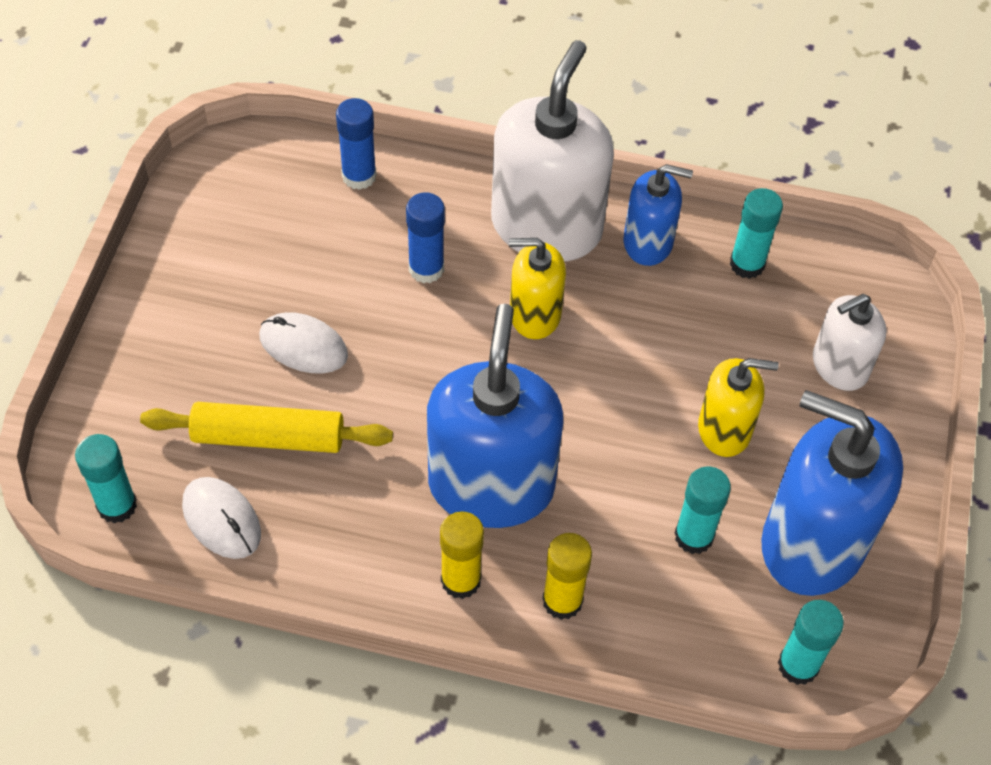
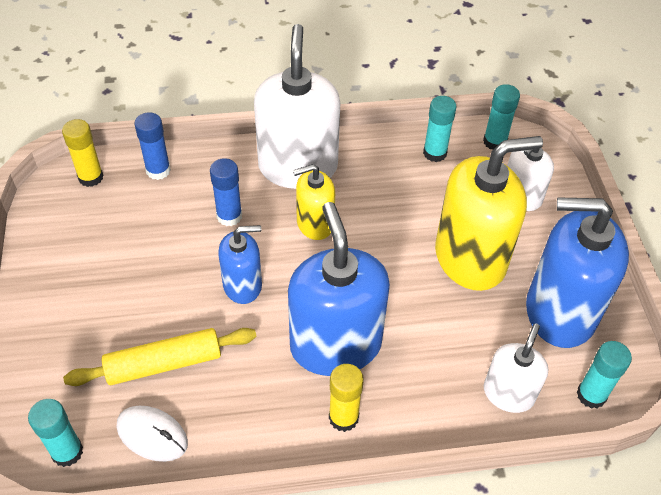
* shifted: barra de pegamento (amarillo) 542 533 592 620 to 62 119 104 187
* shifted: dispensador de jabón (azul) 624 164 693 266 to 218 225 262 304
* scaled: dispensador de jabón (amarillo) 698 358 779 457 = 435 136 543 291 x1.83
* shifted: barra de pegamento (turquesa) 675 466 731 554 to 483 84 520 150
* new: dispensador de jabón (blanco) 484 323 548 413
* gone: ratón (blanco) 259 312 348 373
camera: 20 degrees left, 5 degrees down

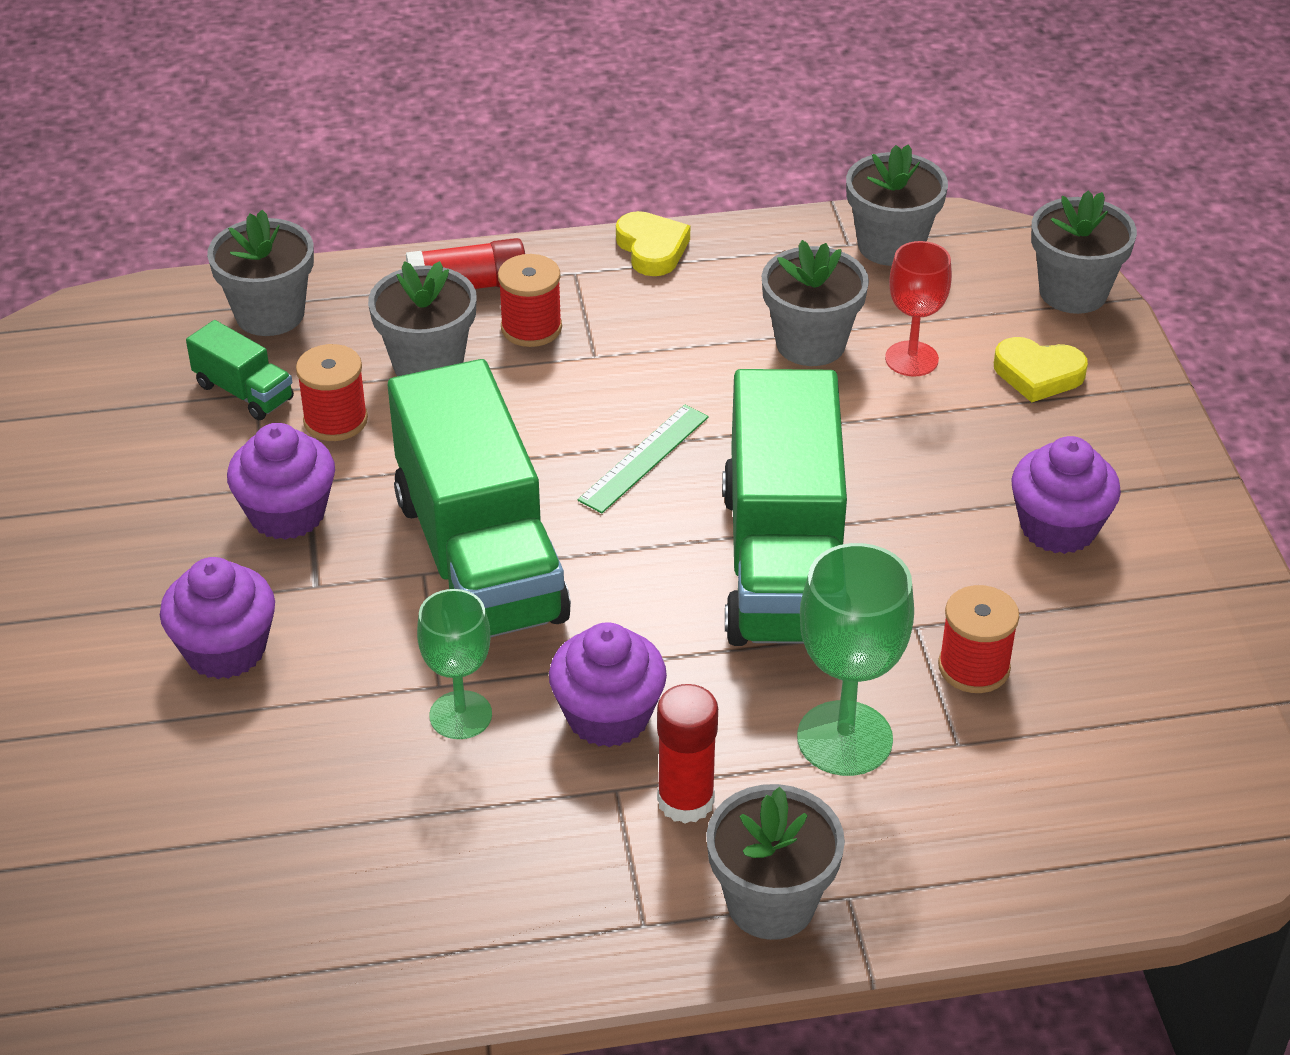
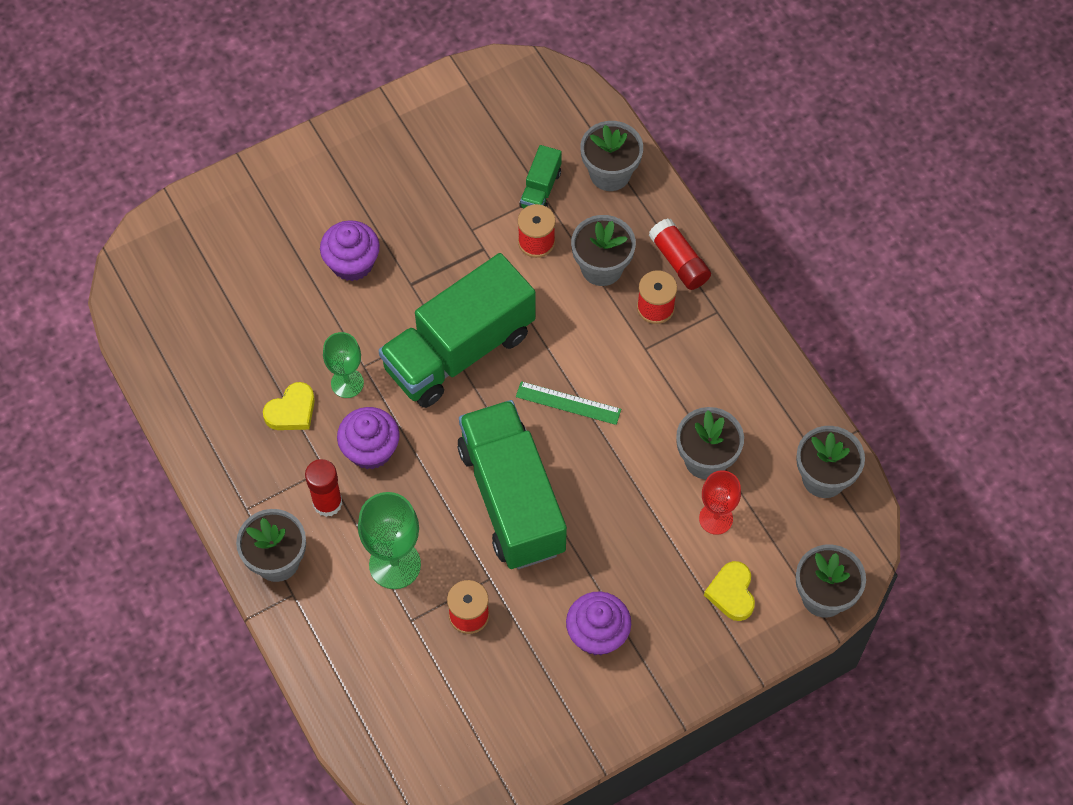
* shifted: corazón (amarillo) 616 211 690 276 to 263 382 315 430
* rotated: camión (verde) 722 369 847 646 = 458 400 567 569 90 degrees clockwise
* gone: magdalena (morado) 227 423 335 540
camera: 70 degrees right, 20 degrees up

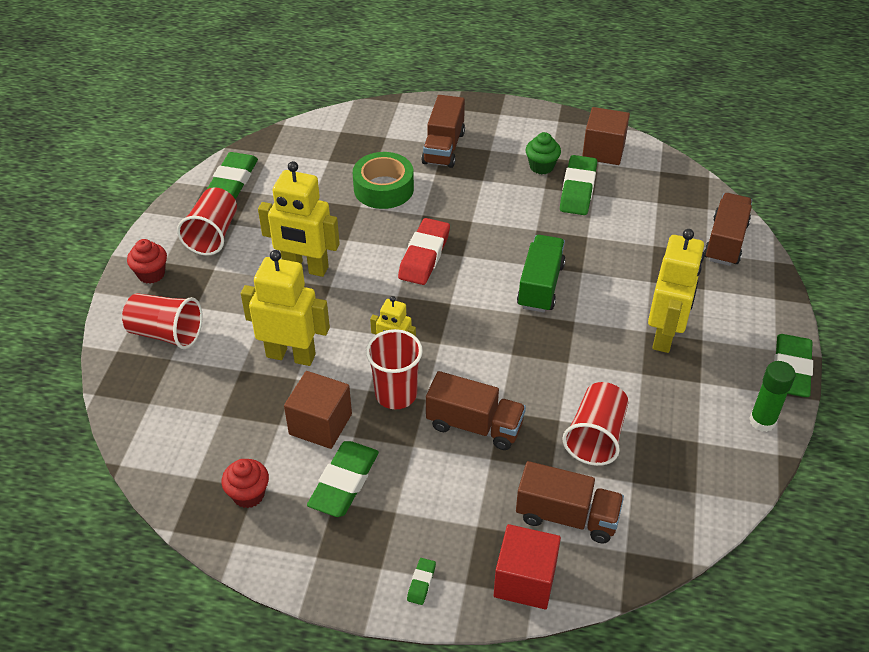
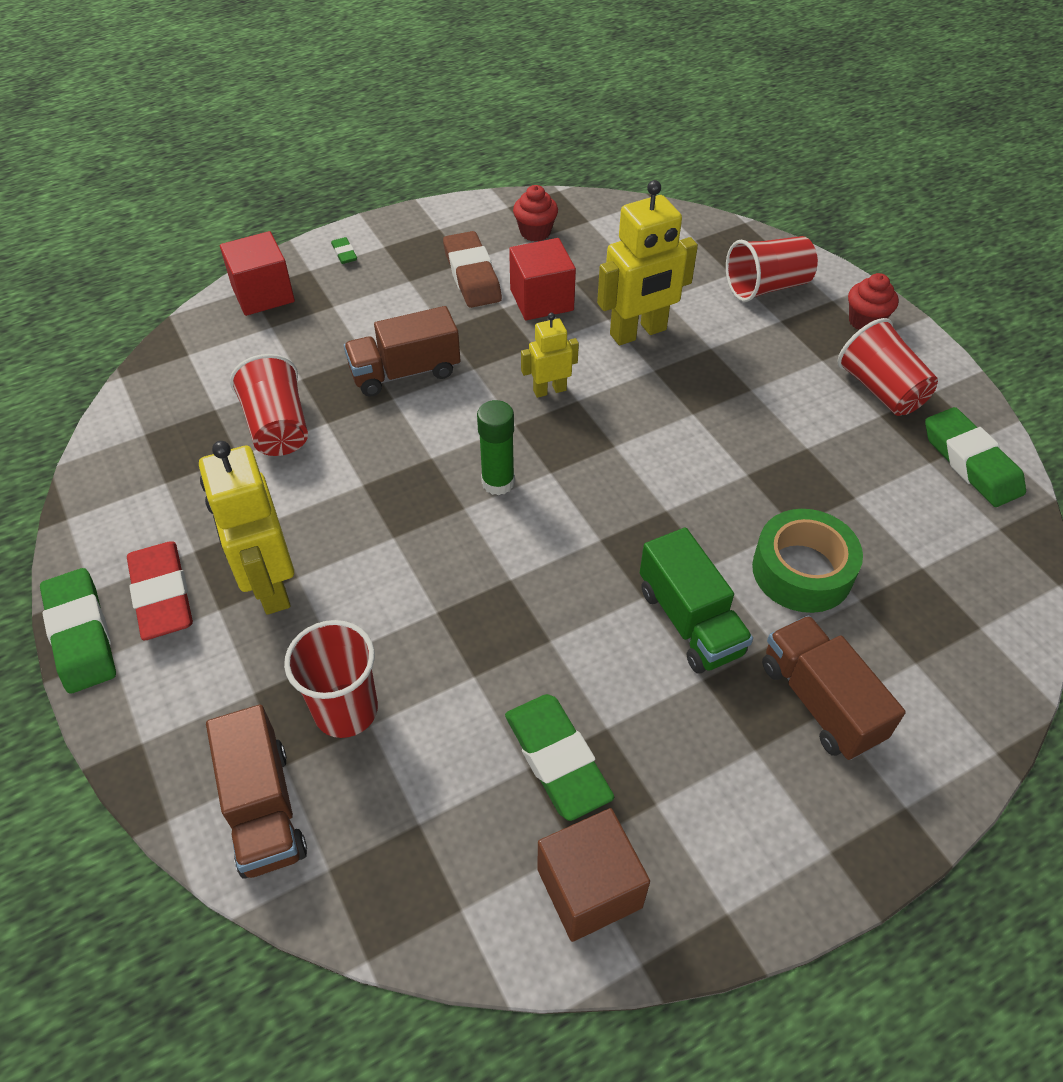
* shifted: goma de borrar (rojo) 398 218 450 285 to 127 541 193 640
* shifted: vaso (rojo) 366 329 423 409 to 284 620 378 738
* repainted: goma de borrar (verde) 307 441 379 517 to goma de borrar (marrón) 443 231 502 308
* shifted: barra de pegamento (verde) 749 361 796 432 to 477 400 515 496
* repainted: cubo (marrón) 284 371 352 449 to cubo (rojo) 509 238 576 320
* shifted: camión (verde) 517 235 566 313 to 640 528 753 673
* gone: robot (amarillo) 258 161 340 277
* gone: camión (marrón) 516 461 624 544
* gone: magdalena (verde) 526 132 561 174
camera: 140 degrees right, 5 degrees up

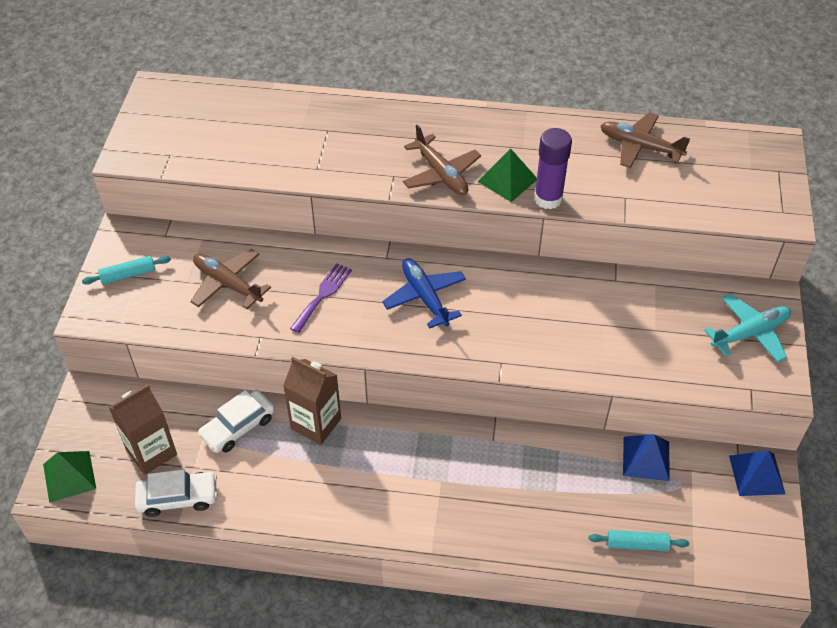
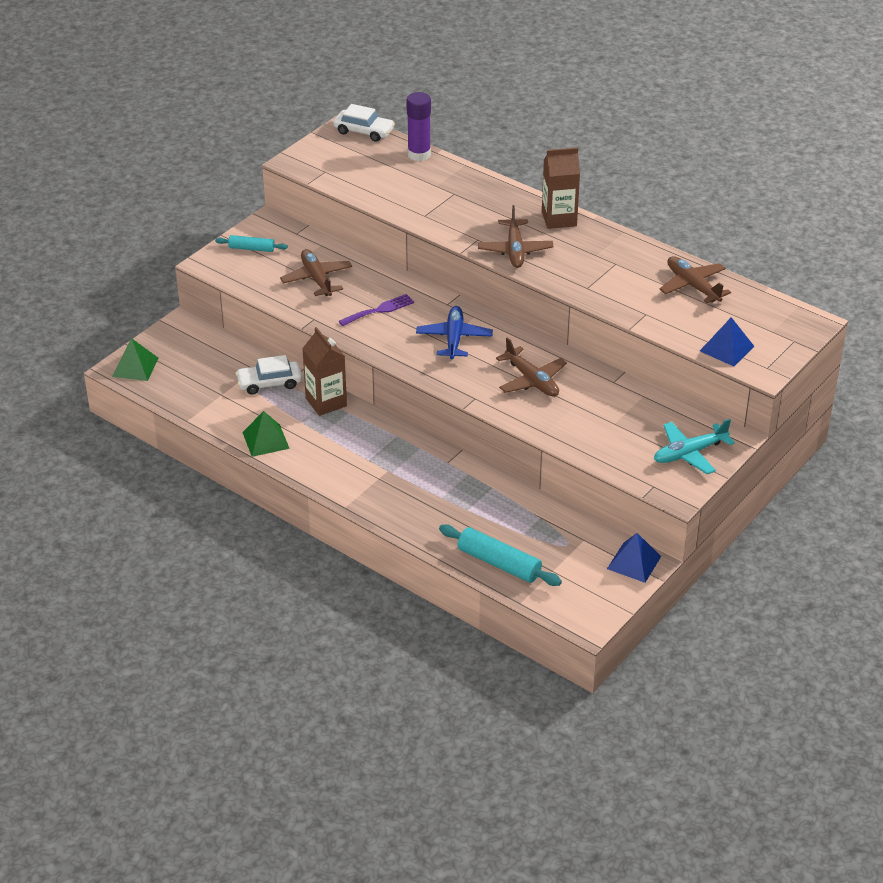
* shifted: pirámide (verde) 478 149 537 202 to 242 411 290 457
* shifted: coche (blanco) 135 469 218 517 to 333 104 395 142
* shifted: barra de pegamento (morado) 534 128 572 209 to 407 92 431 161
* scaled: rodillo (turquesa) 588 530 689 551 = 439 525 562 586 x1.66
* new: avión (marrón) 496 337 567 397
* shifted: cartón de leche (marrón) 109 384 177 475 to 542 147 580 229
* rotated: avión (turquesa) 704 294 791 362 = 654 419 735 474 150 degrees clockwise
* shifted: pirámide (azul) 623 434 670 481 to 700 317 755 366
camera: 30 degrees right, 10 degrees down

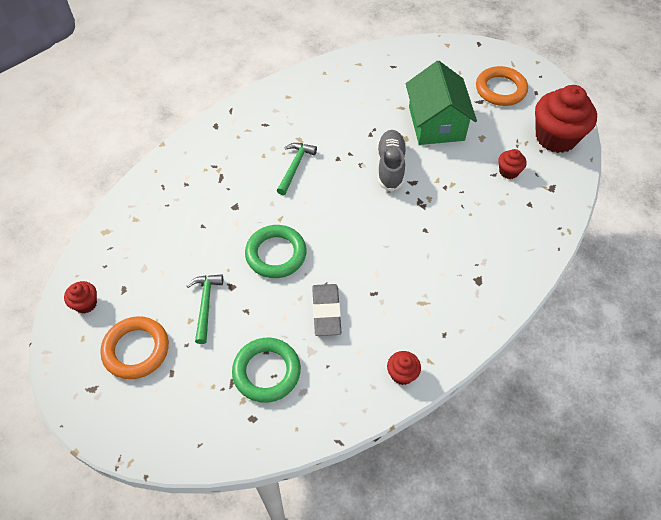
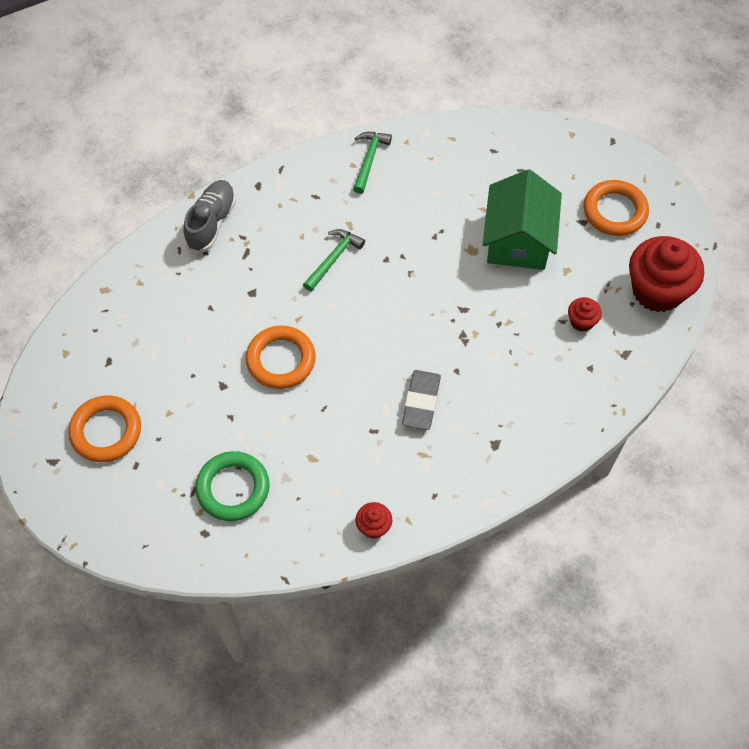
* shifted: zapato (gris) 377 130 406 192 to 184 180 236 253
* repainted: anillo (verde) 245 225 307 278 to anillo (naranja) 246 326 316 389
* shifted: martillo (verde) 187 274 223 344 to 353 132 392 194
* shifted: goma de borrar (gris) 312 284 342 336 to 402 370 441 430
* gone: magdalena (rojo) 64 281 97 314
camera: 15 degrees right, 5 degrees up

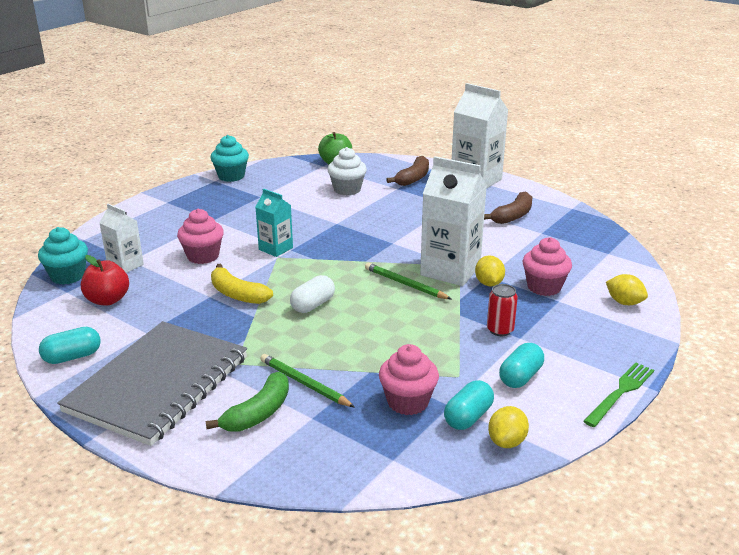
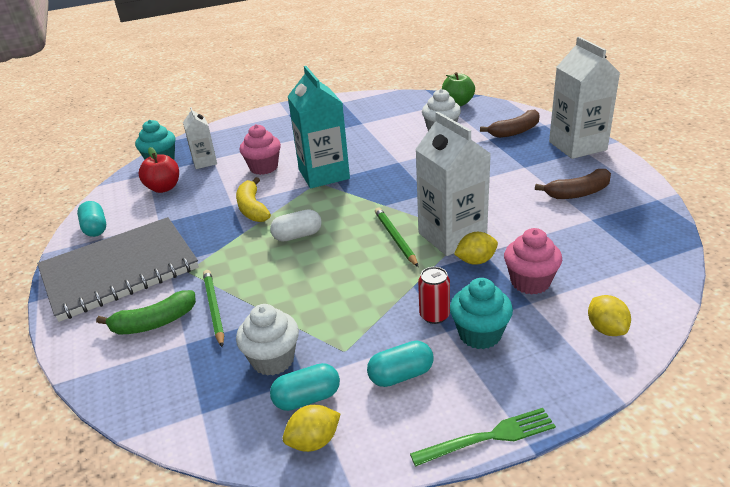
* rotated: cápsula (turquesa) 39 327 101 364 = 77 201 106 237 60 degrees clockwise
* repainted: magdalena (rosa) 379 344 439 415 to magdalena (blanco) 236 304 299 376
* scaled: cartón de leche (turquesa) 256 188 293 257 = 287 66 350 188 x1.80
* shifted: magdalena (turquesa) 210 135 249 182 to 450 278 513 349
* rotated: limón (amarillo) 475 256 505 287 = 454 232 498 265 45 degrees clockwise
camera: 35 degrees right, 5 degrees up

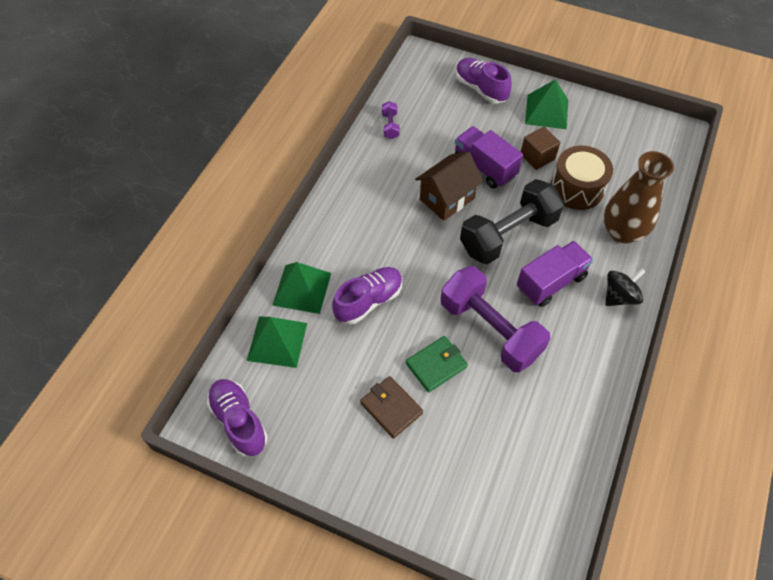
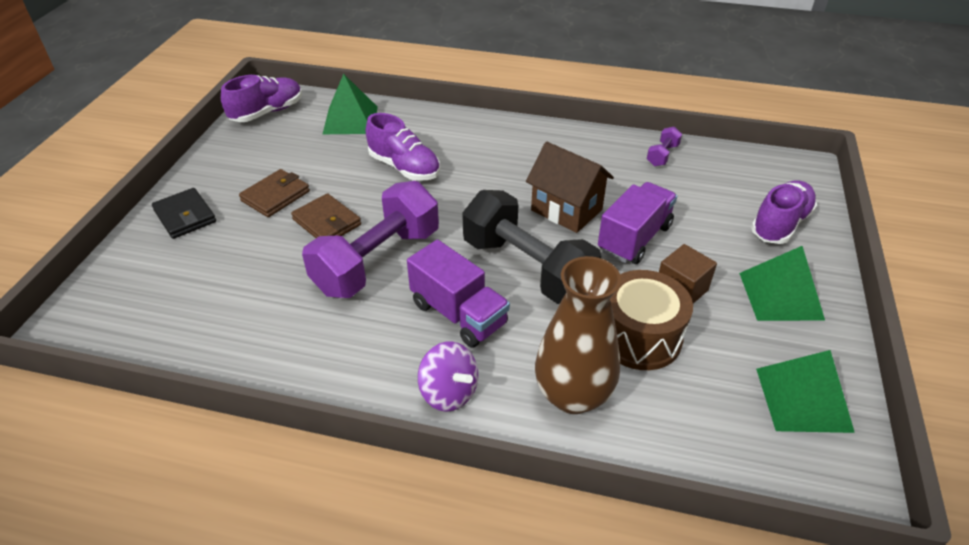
* new: cartera (negro) 152 188 216 239
* repainted: cartera (verde) 406 336 468 393 to cartera (marrón) 291 193 361 238
* repainted: peonza (negro) 605 268 646 306 to peonza (morado) 418 342 478 412
* rotated: mancuerna (morado) 382 101 400 139 = 647 127 682 166 45 degrees counterclockwise
* shifted: pirámide (verde) 272 262 331 314 to 756 350 855 433
camera: 80 degrees right, 15 degrees down

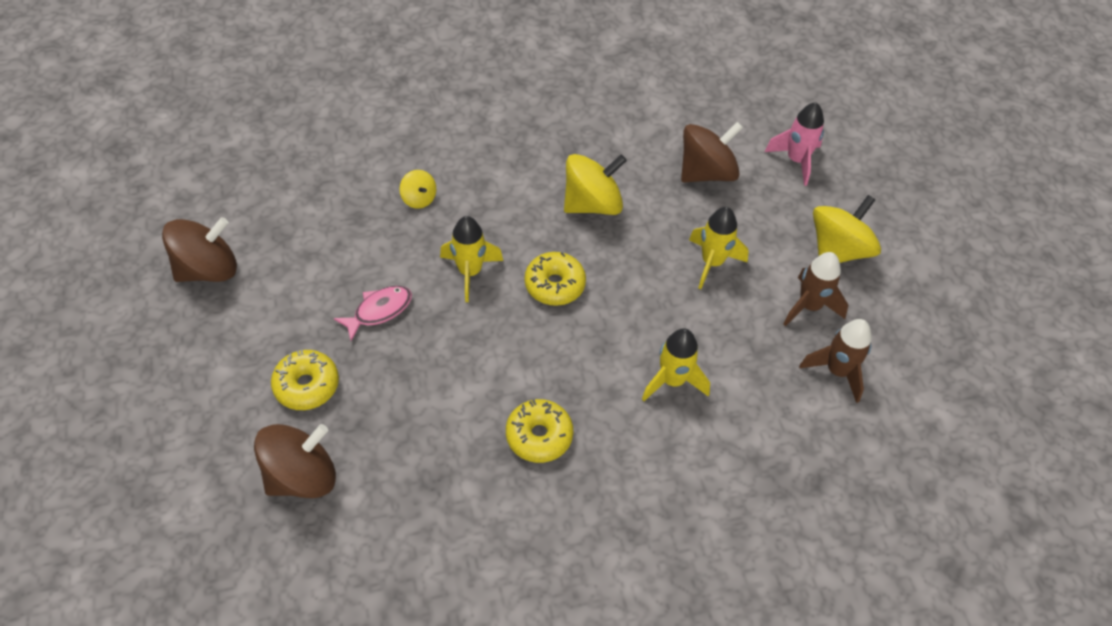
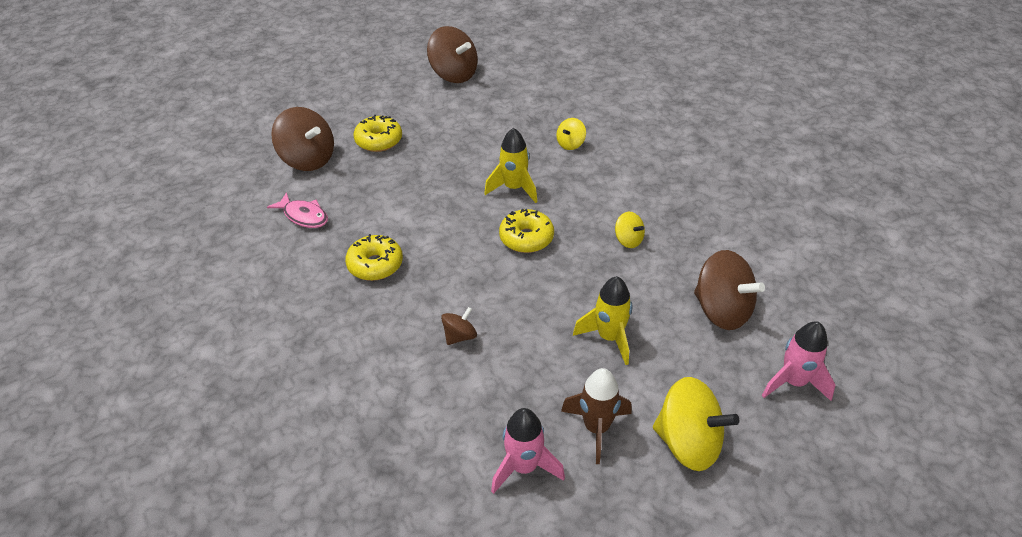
* shifted: pez (rosa) 334 286 412 341 to 267 192 328 228
* swapped: cohete (amarillo) 642 328 710 401 to peonza (marrón) 441 307 477 345
* repainted: cohete (marrón) 799 319 872 403 to cohete (rosa) 491 408 565 494
* scaled: peonza (amarillo) 564 154 627 215 = 615 212 645 248 x0.51
camera: 75 degrees right, 10 degrees down

